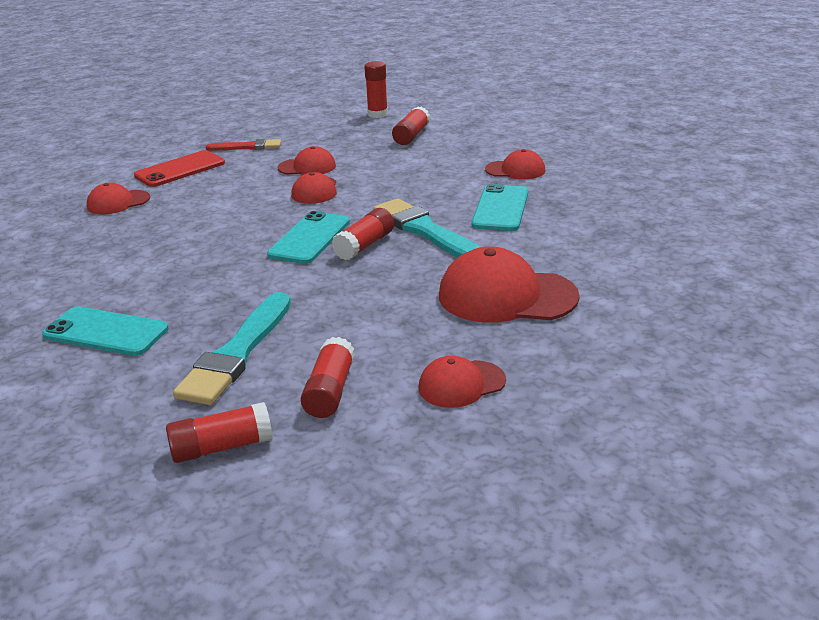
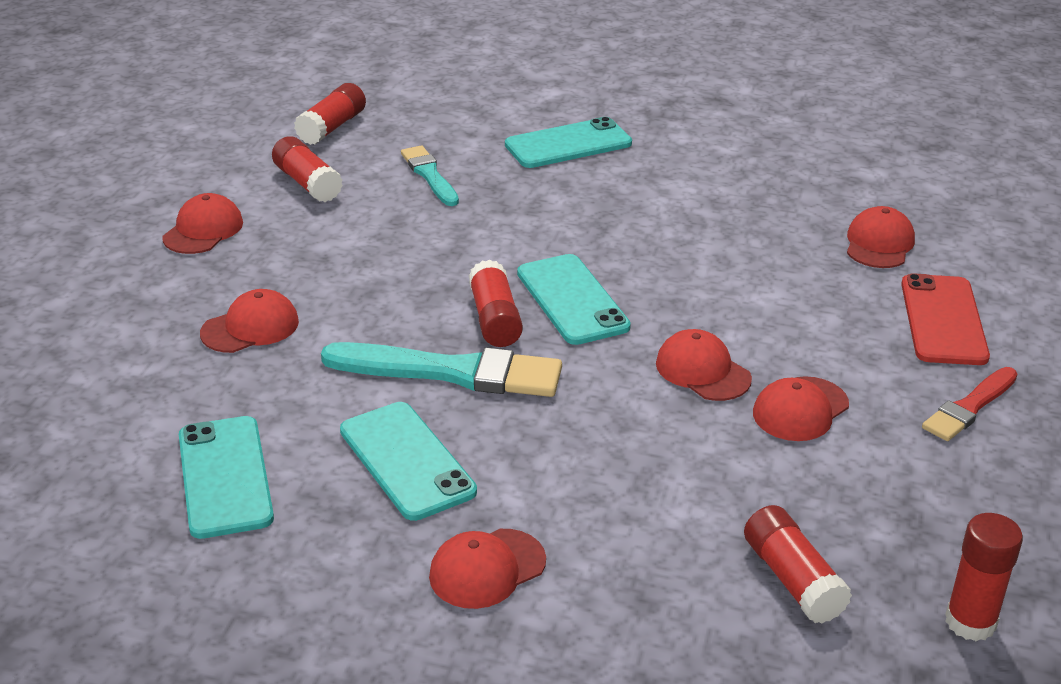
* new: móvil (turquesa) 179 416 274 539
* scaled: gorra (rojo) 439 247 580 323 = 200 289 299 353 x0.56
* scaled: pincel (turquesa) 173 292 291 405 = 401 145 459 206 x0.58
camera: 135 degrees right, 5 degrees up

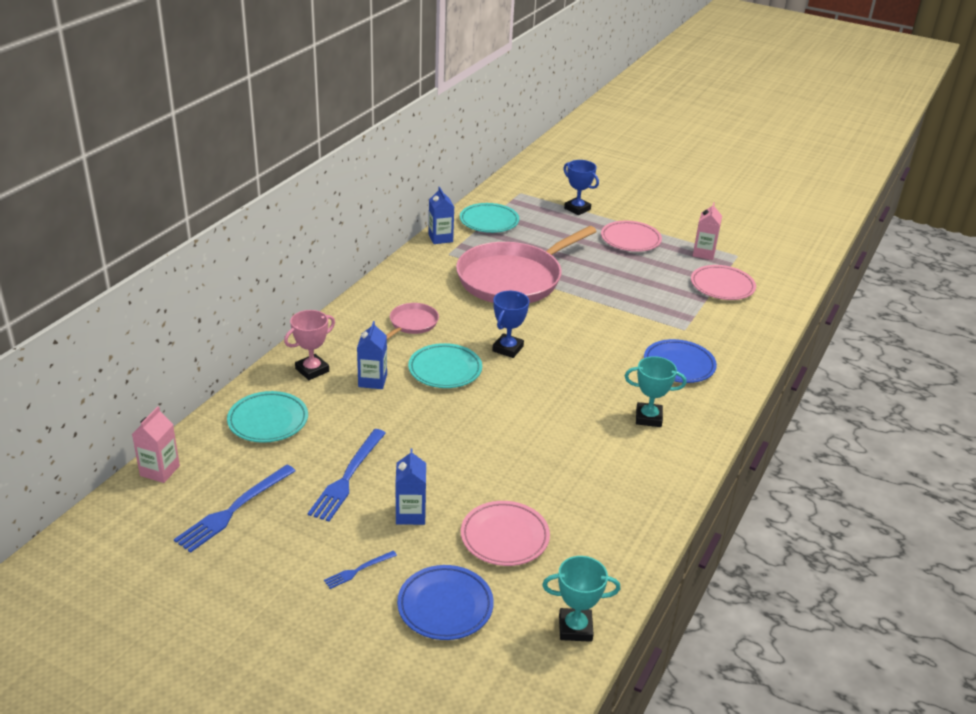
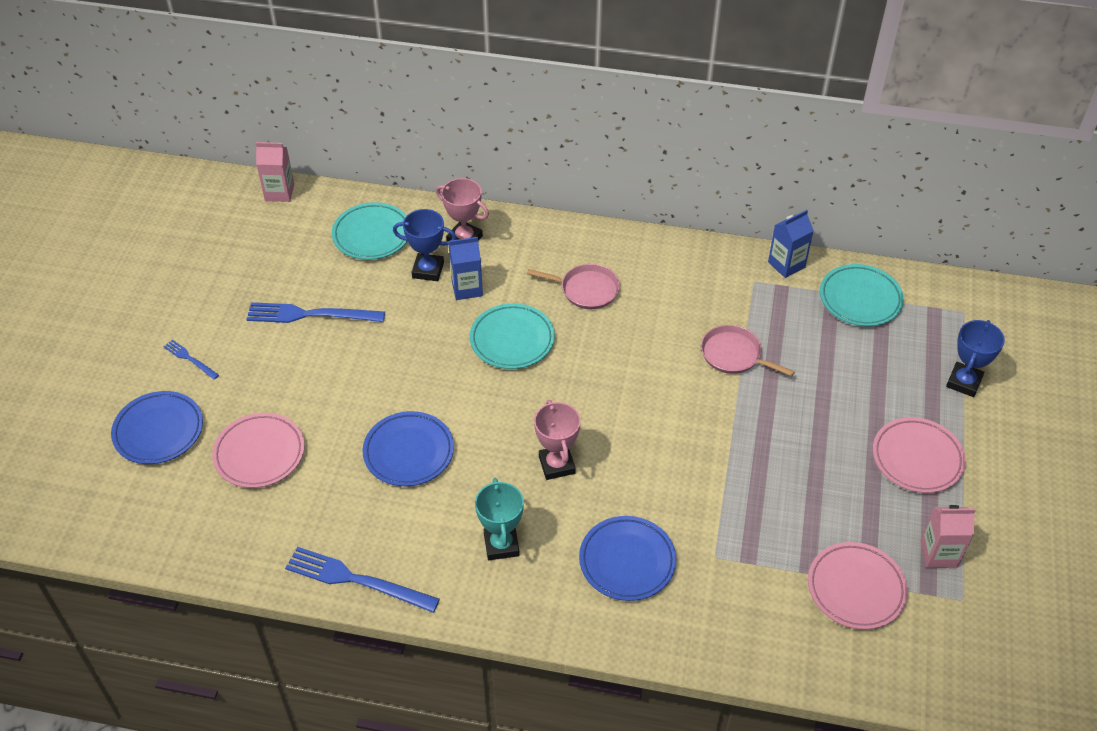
* shifted: tenedor (azul) 174 465 296 553 to 285 547 440 613
* new: plato (azul) 363 411 454 486
* shifted: trofeo (azul) 492 291 529 358 to 393 209 456 281
* new: trofeo (rosa) 534 400 581 480
* scaled: sartén (rosa) 456 226 597 303 = 701 325 795 376 x0.44
* gone: cartón de leche (azul) 395 449 426 525
* gone: trofeo (turquesa) 542 556 620 642
camera: 75 degrees right, 15 degrees up

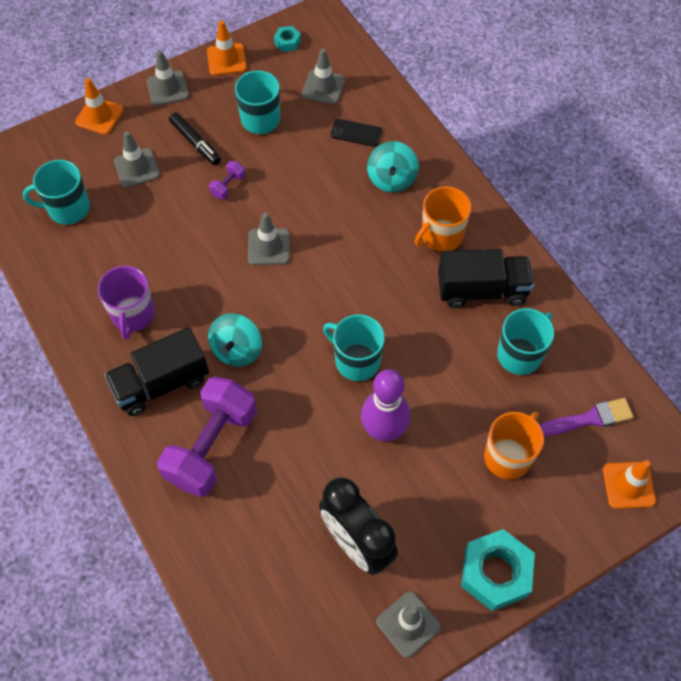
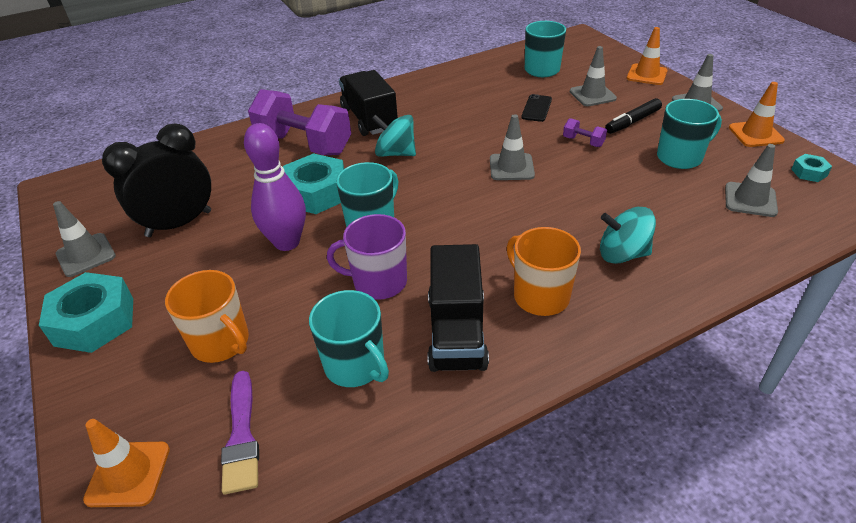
* new: tuerca (turquesa) 283 153 344 214
* shifted: taza (morado) 98 266 155 340 to 327 214 407 300
* shifted: móvil (negro) 331 119 382 147 to 521 94 552 122
camera: 95 degrees right, 20 degrees down

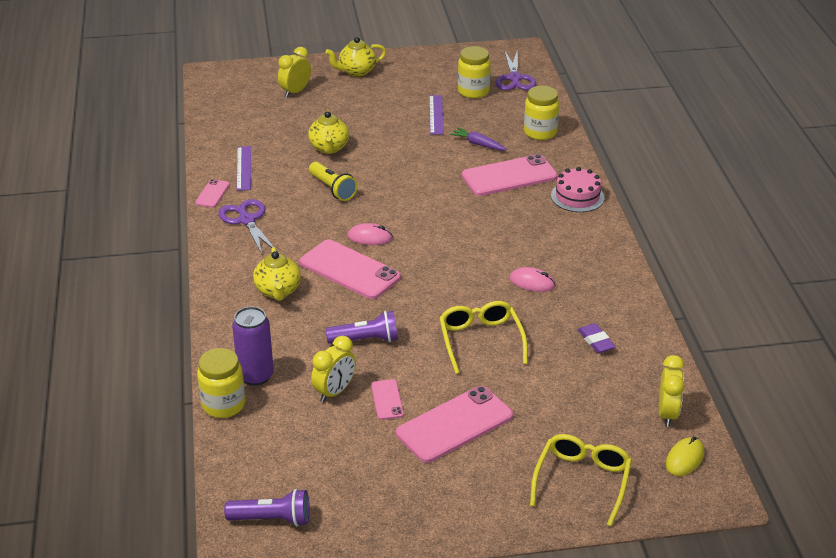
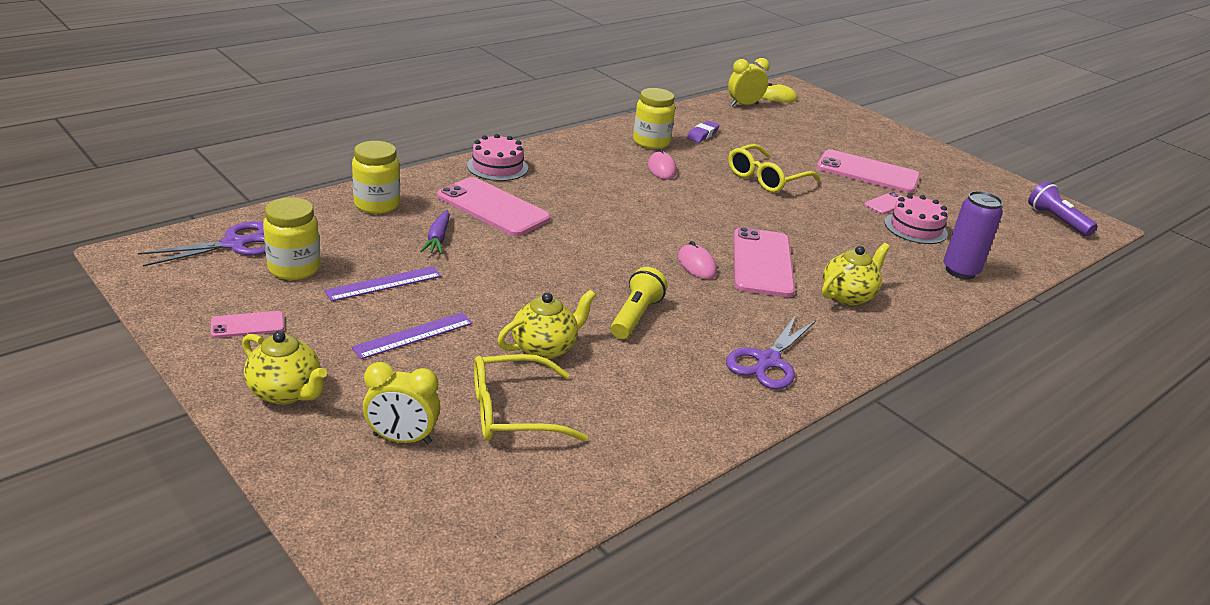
* shifted: móvil (rosa) 195 179 230 208 to 211 311 284 338
* shifted: regla (morado) 237 146 251 191 to 351 312 473 359
* shifted: gafas (amarillo) 530 434 632 526 to 474 354 588 442
* shifted: tarro (amarillo) 197 348 245 418 to 633 88 675 149
* swapped: despertador (amarillo) 311 336 356 402 to tarta (rosa) 885 194 948 244
* gone: lámpara de mano (morado) 326 311 398 344
camera: 125 degrees left, 5 degrees down

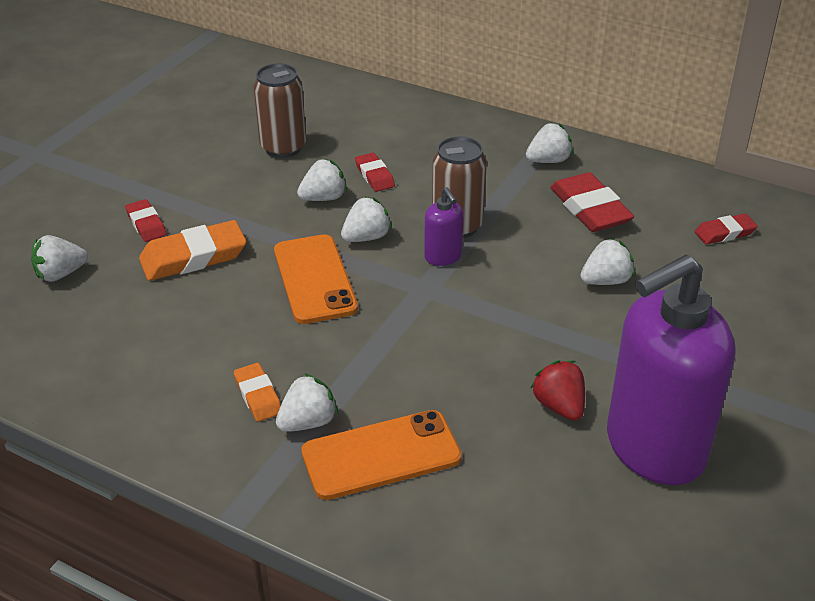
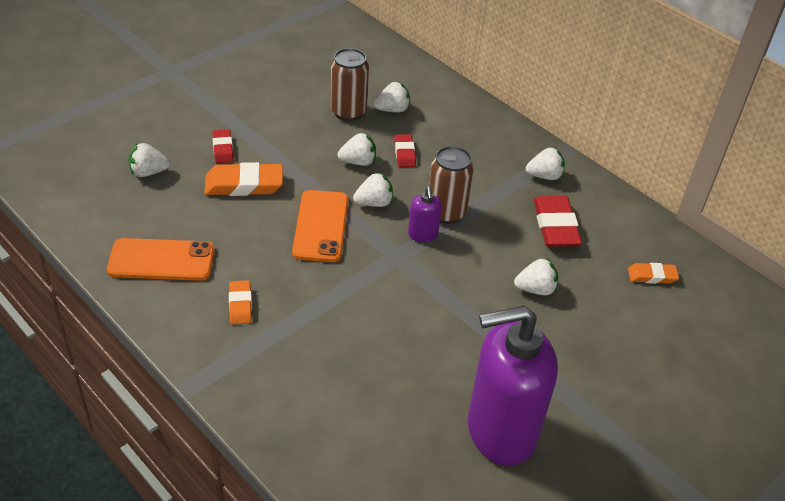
* shifted: móvil (naranja) 301 410 462 500 to 107 238 215 281
* shifted: fresa (blanco) 276 373 338 432 to 374 82 410 112
* repainted: goma de borrar (rojo) 694 214 758 244 to goma de borrar (naranja) 628 263 679 284
* gone: fresa (rojo) 530 360 585 421
camera: 15 degrees right, 5 degrees up

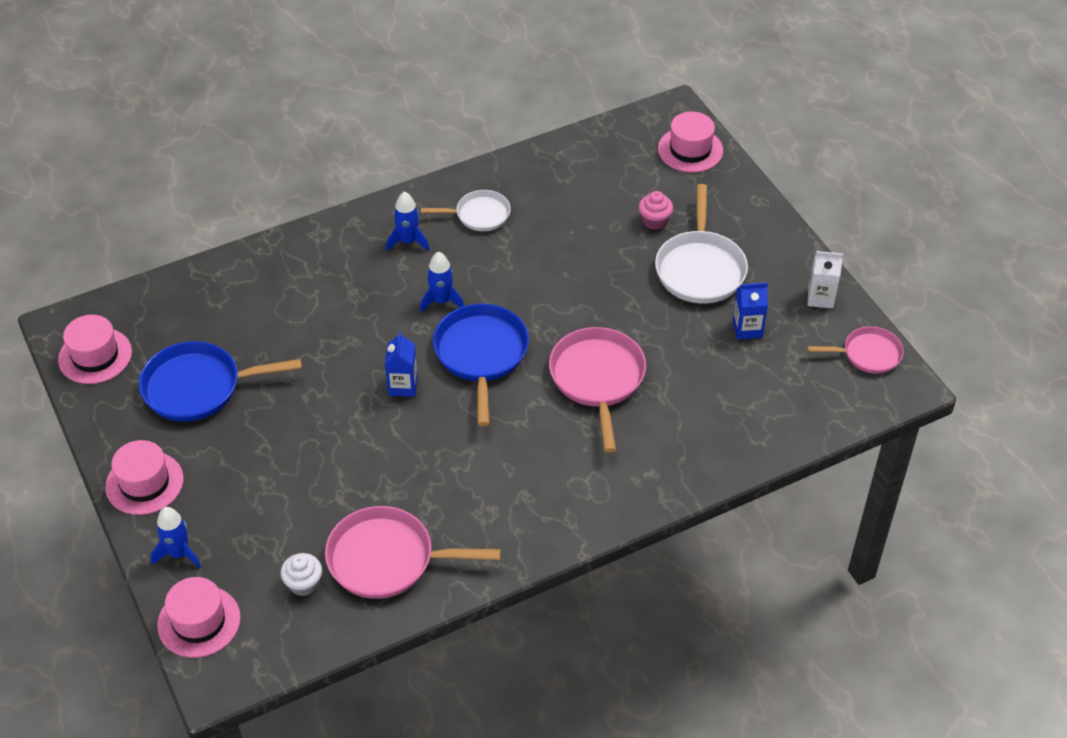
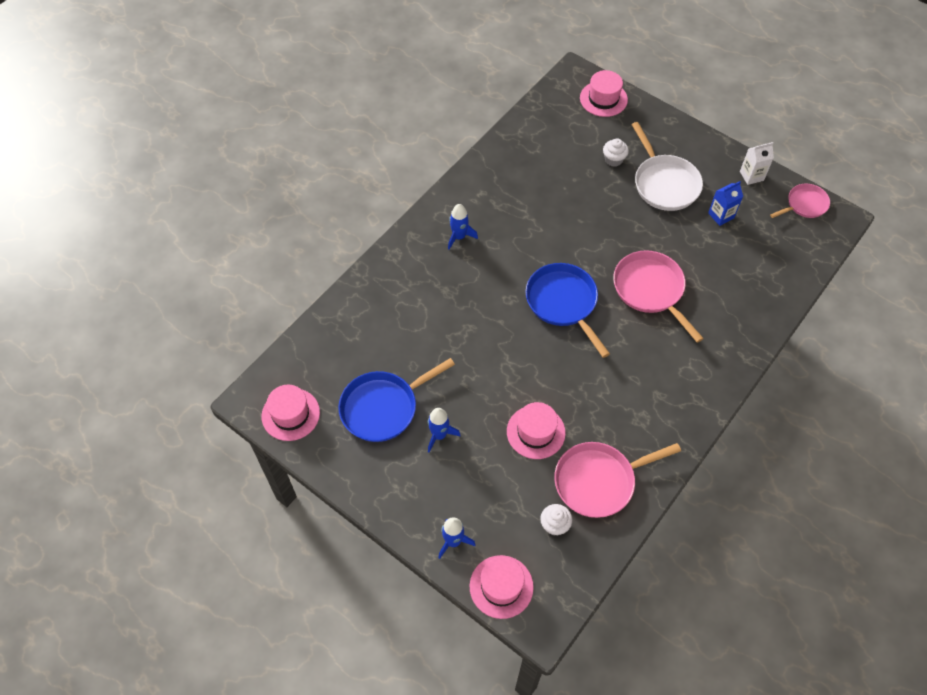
* shifted: cohete (azul) 420 251 464 312 to 428 408 461 452
* shifted: sombrero (rosa) 105 440 184 515 to 507 402 566 459
* repainted: magdalena (rosa) 638 191 673 230 to magdalena (blanco) 603 138 629 167
* gone: cartón de leche (azul) 385 331 418 397
* gone: sartén (blanco) 421 190 511 231
camera: 25 degrees left, 10 degrees up

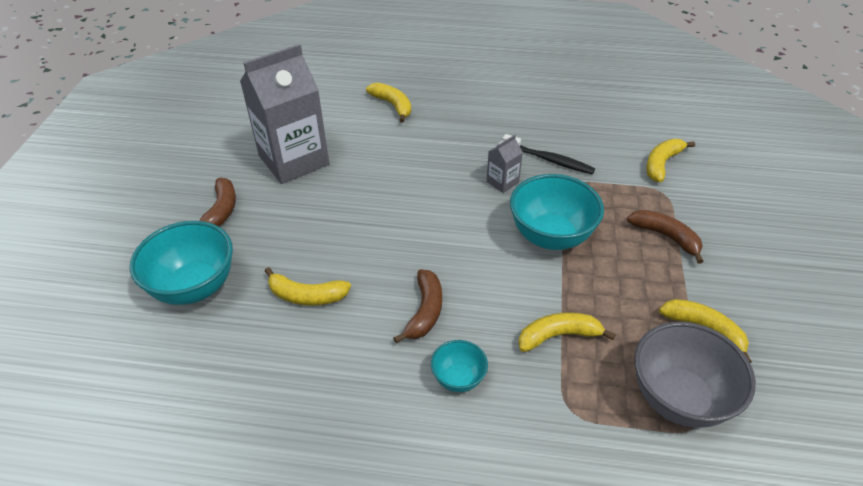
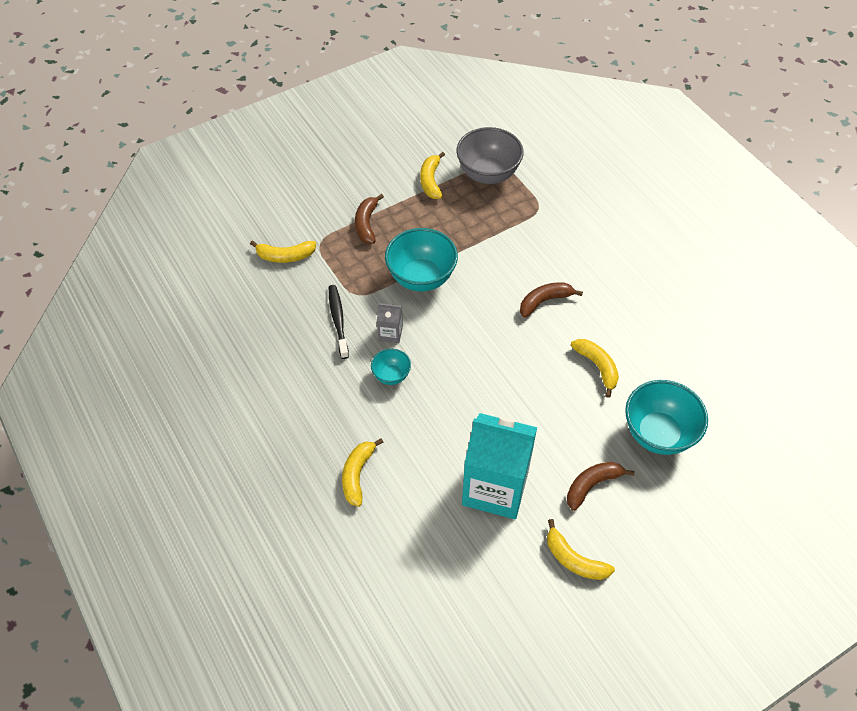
* shifted: cuenco (turquesa) 431 340 488 392 to 371 348 411 385
* repainted: cartón de leche (gris) 240 44 330 184 to cartón de leche (turquesa) 462 413 537 519
* shifted: plátano (amarillo) 518 312 616 352 to 547 519 615 580
camera: 130 degrees left, 10 degrees up

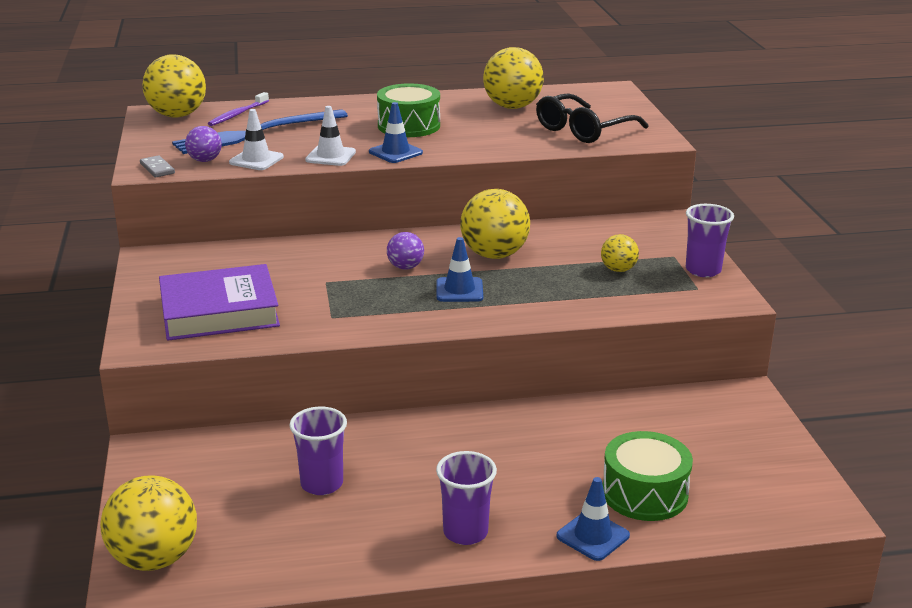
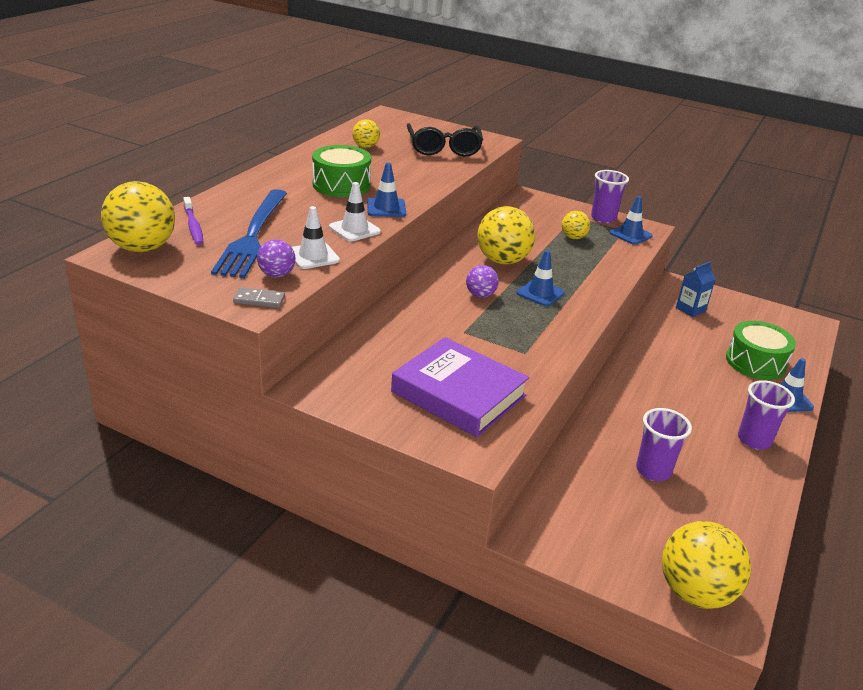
* scaled: pelota (amarillo) 483 47 544 109 = 352 119 380 148 x0.53
* rotated: libro (morado) 159 264 280 341 = 391 337 529 437 75 degrees counterclockwise
* new: cono de tráfico (azul) 610 196 653 245
* new: cartón de leche (azul) 676 262 715 317
camera: 55 degrees left, 5 degrees up

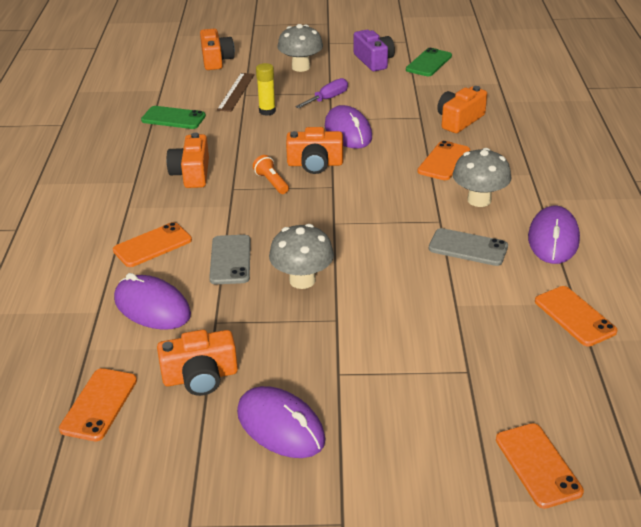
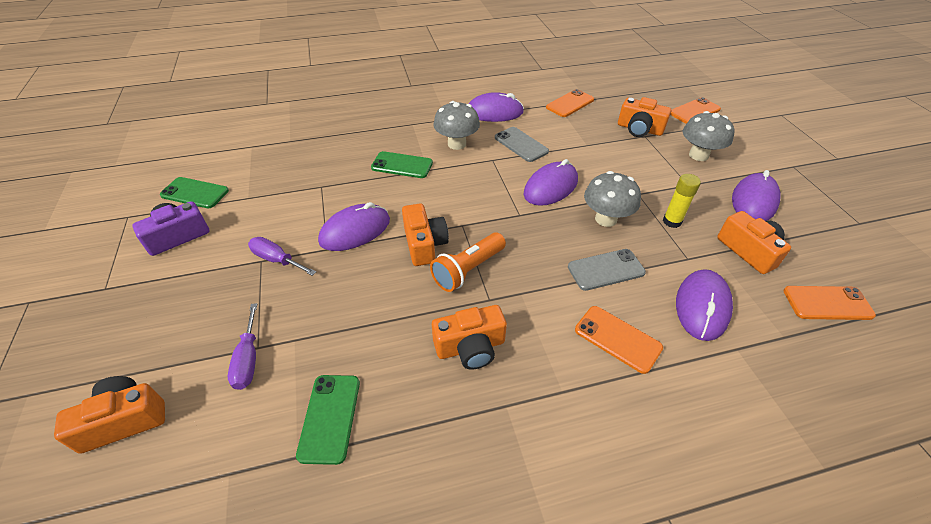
* swapped: regla (marrón) 217 73 255 112 to destornillador (morado) 228 303 257 390
* repainted: móvil (naranja) 417 141 470 180 to móvil (verde) 371 151 433 178
* scaled: lámpara de mano (naranja) 253 155 289 194 = 430 233 506 292 x1.57
* rotated: móvil (gris) 429 228 508 266 = 495 127 549 162 45 degrees counterclockwise
* new: ratón (morado) 524 159 578 206
* shifted: cámara (naranja) 437 86 487 133 to 618 97 671 137
* shifted: barra de pegamento (amarillo) 256 63 276 116 to 663 174 701 228
* shifted: seta (gris) 277 24 323 72 to 683 111 735 161
camera: 105 degrees left, 10 degrees up

